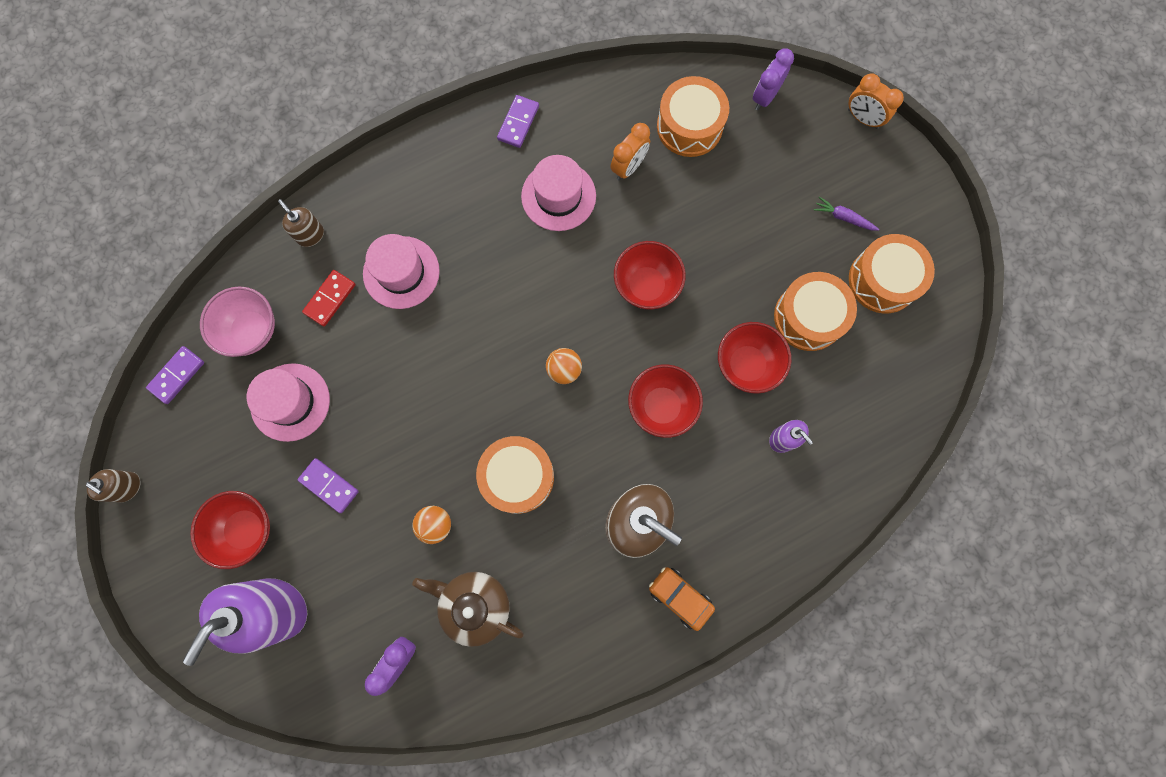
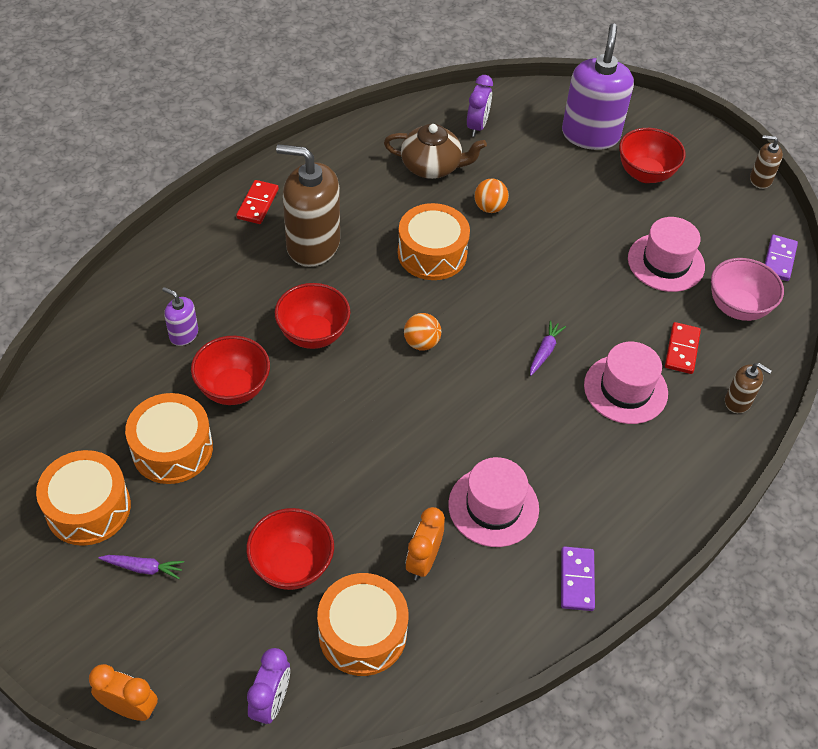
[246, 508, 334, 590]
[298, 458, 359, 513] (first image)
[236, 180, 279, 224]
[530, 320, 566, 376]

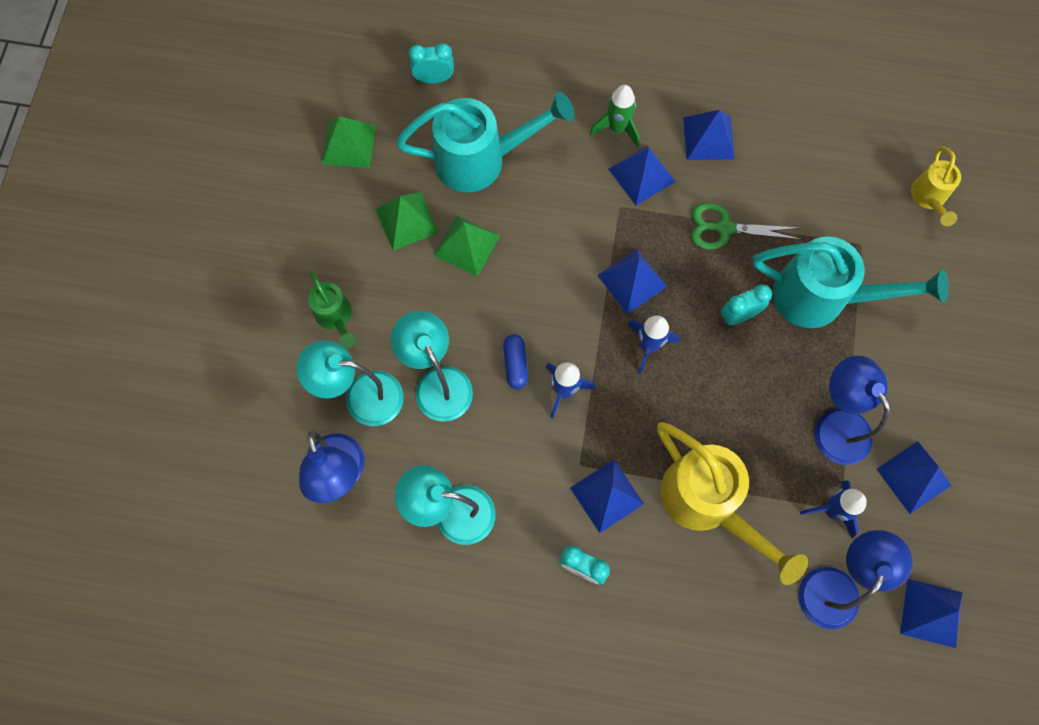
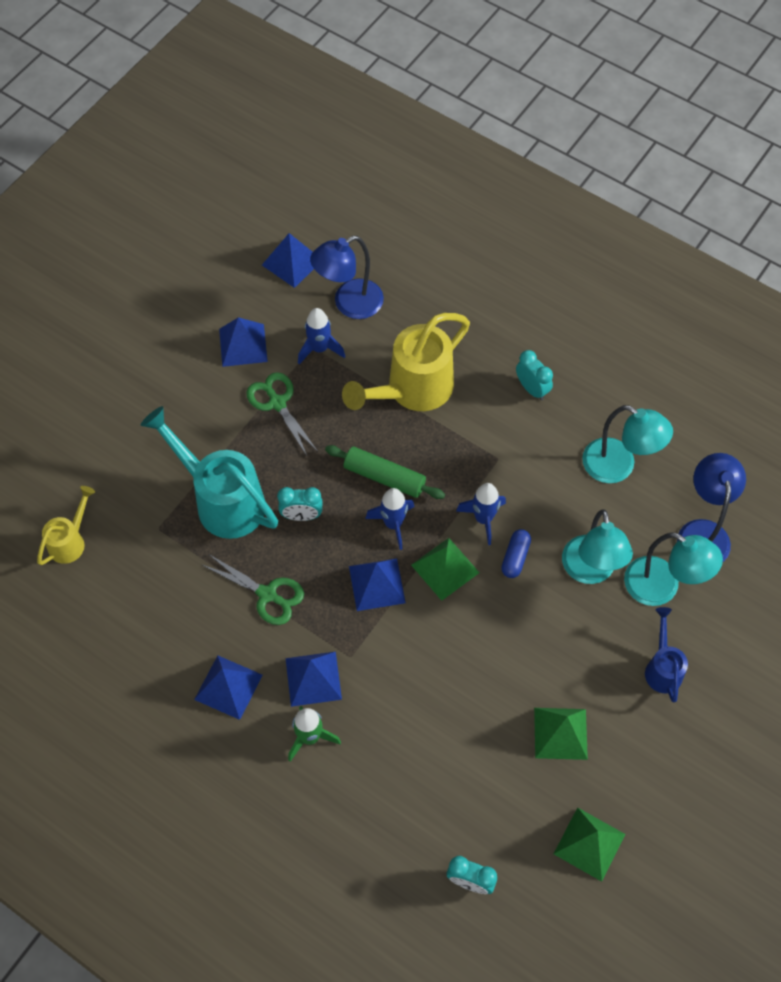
[396, 92, 574, 192] (first image)
[411, 538, 480, 601]
[645, 607, 688, 702]
[246, 372, 318, 456]
[342, 313, 470, 411]
[570, 460, 644, 533] (first image)
[325, 445, 445, 499]

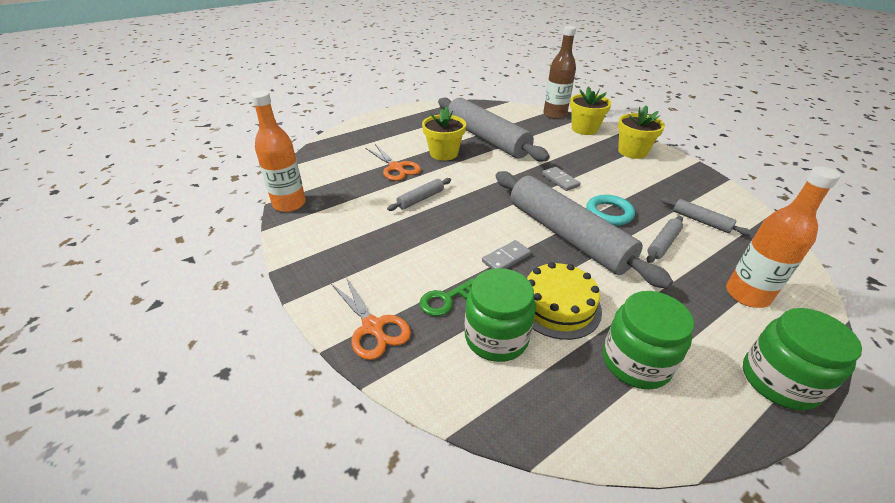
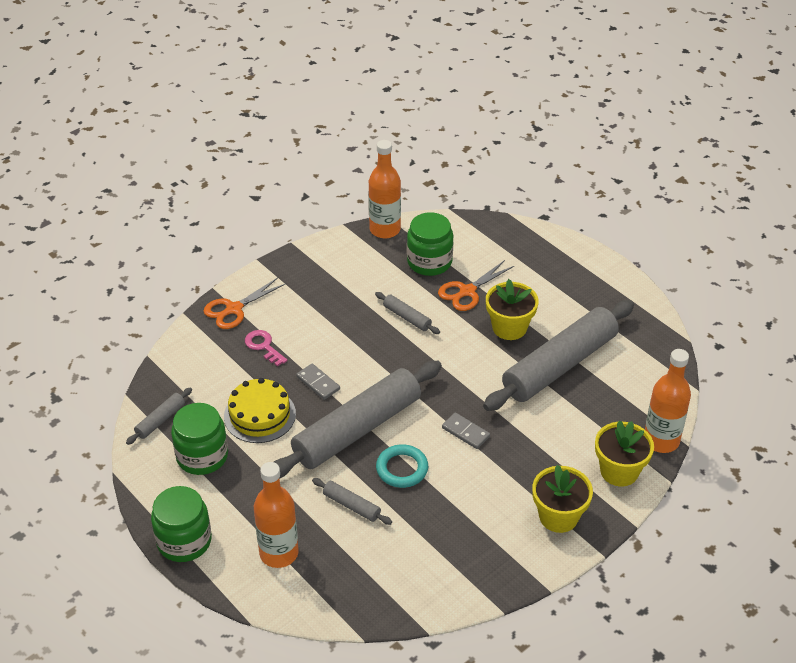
[645, 349, 691, 453]
[442, 412, 490, 449]
[126, 387, 192, 445]
[407, 212, 453, 276]
[245, 330, 287, 366]

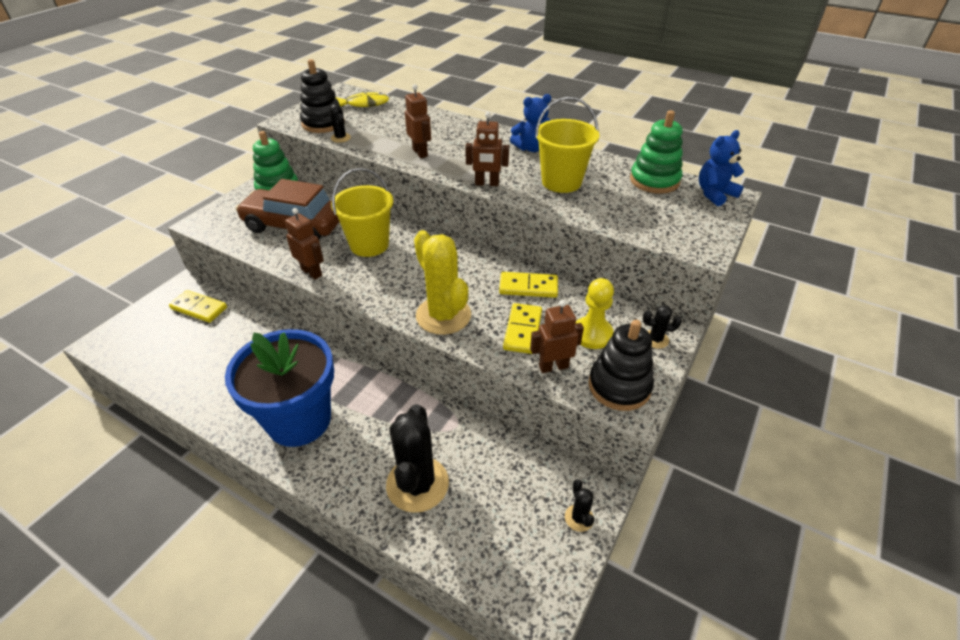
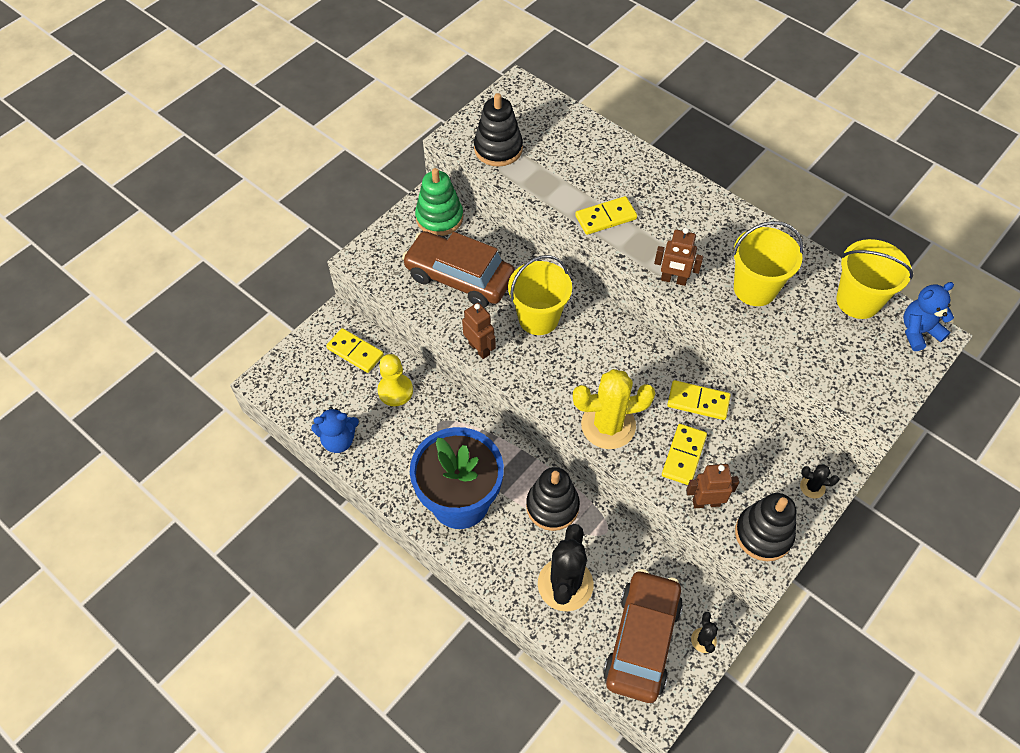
[575, 196, 637, 235]
[335, 92, 389, 107] (first image)
[311, 407, 359, 453]
[330, 104, 351, 143] (first image)
[836, 239, 914, 319]
[573, 369, 655, 449]
[378, 354, 413, 406]
[526, 467, 580, 531]
[603, 569, 683, 703]

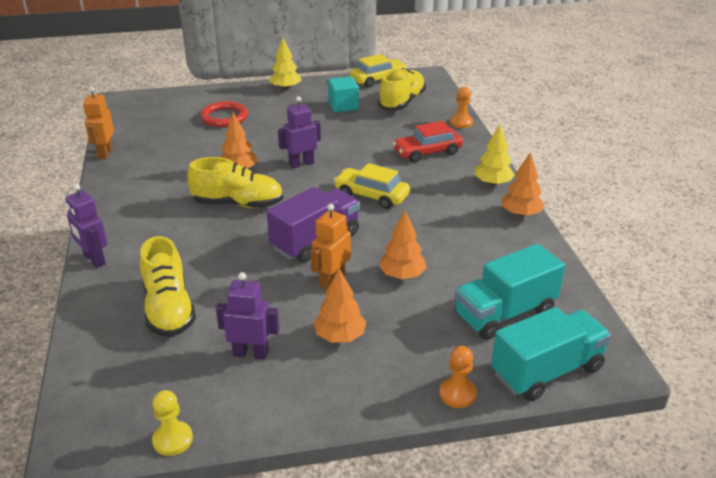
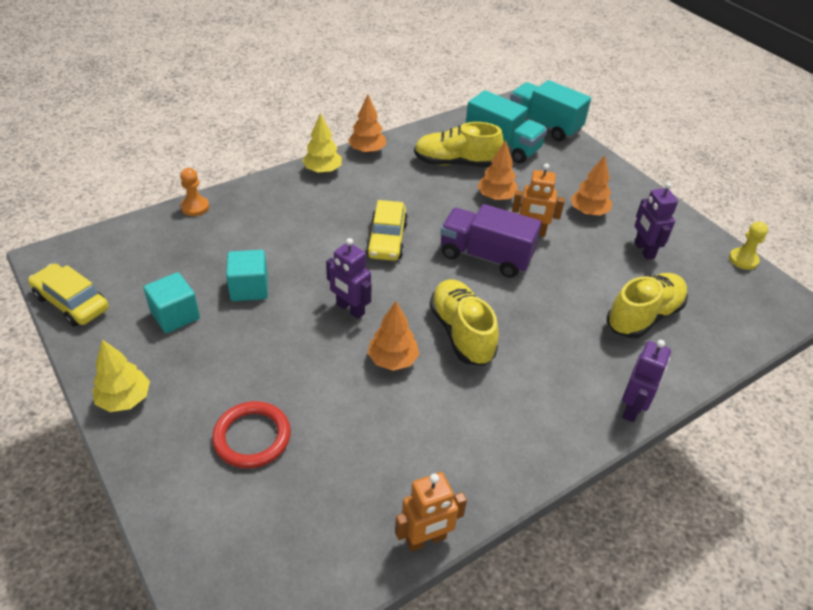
[414, 122, 504, 167]
[393, 121, 463, 163] (first image)
[439, 346, 477, 408] (first image)
[226, 250, 268, 301]

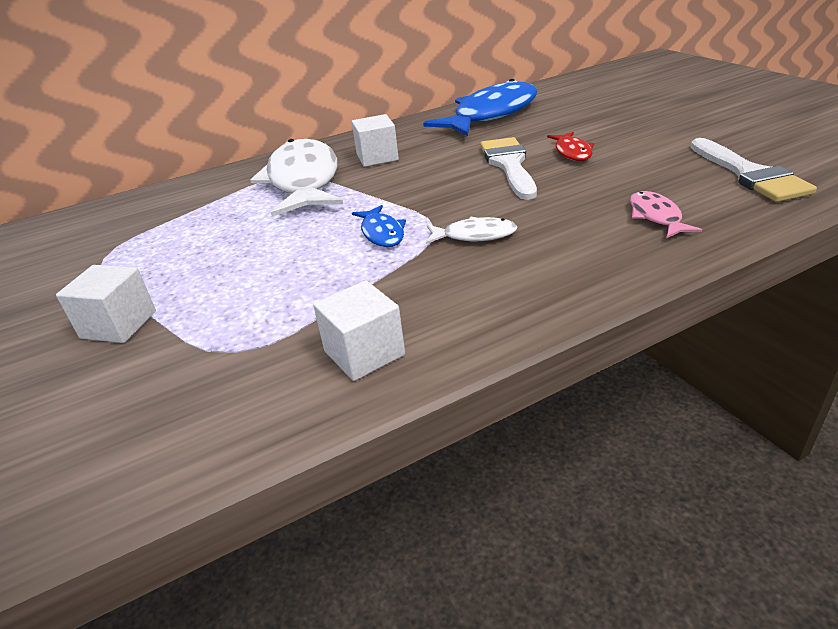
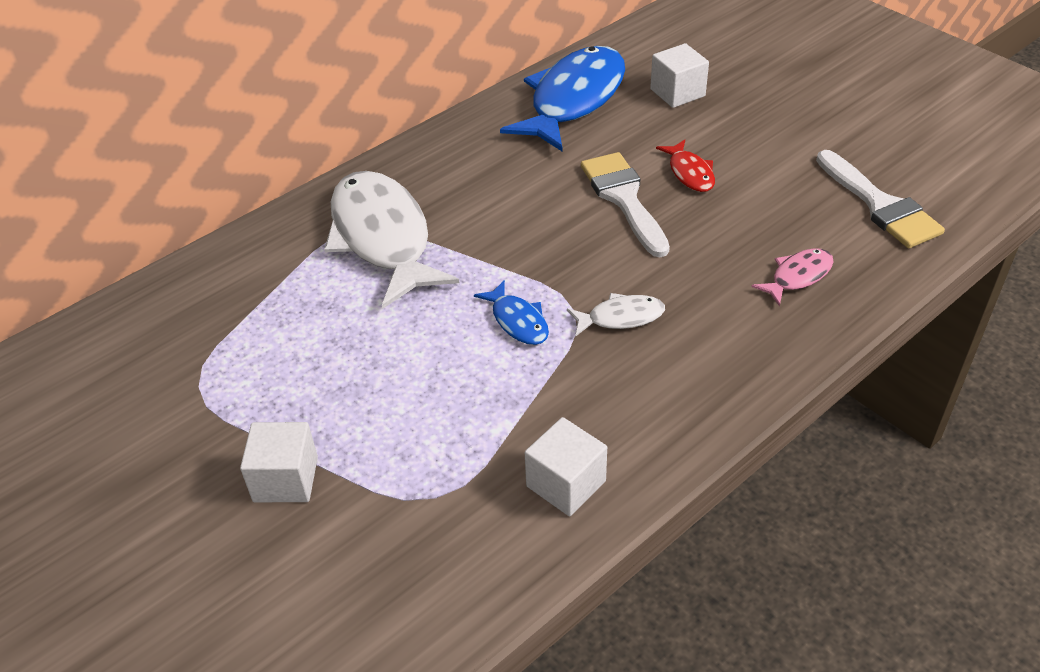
[650, 43, 709, 108]
[751, 248, 834, 307]

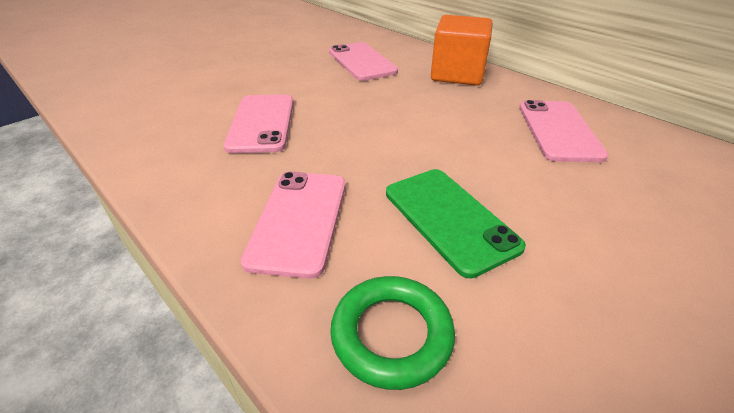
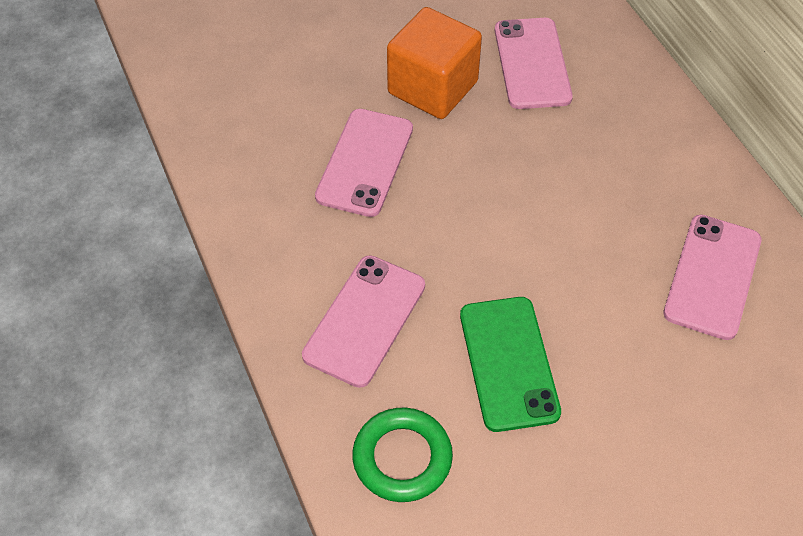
[387, 7, 482, 119]

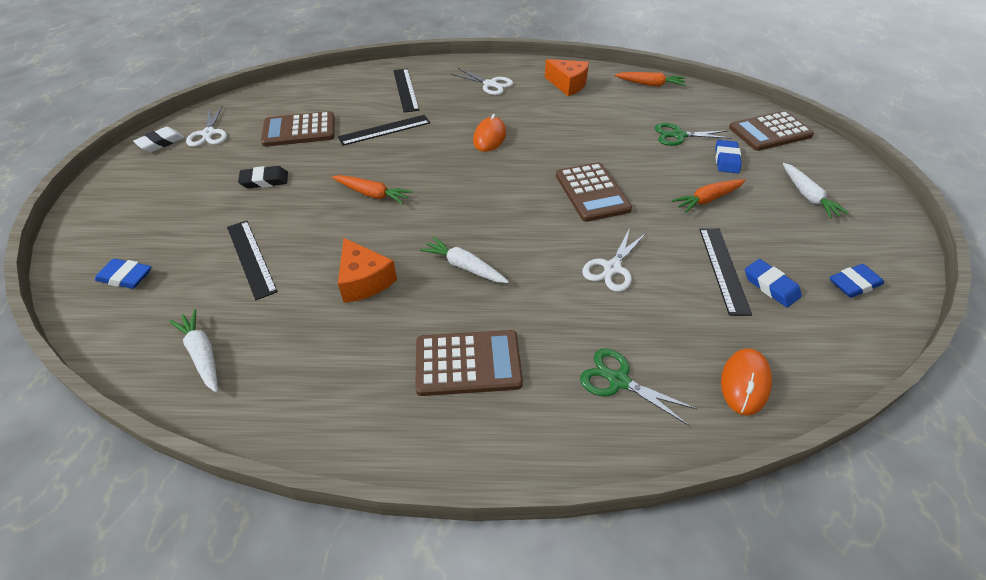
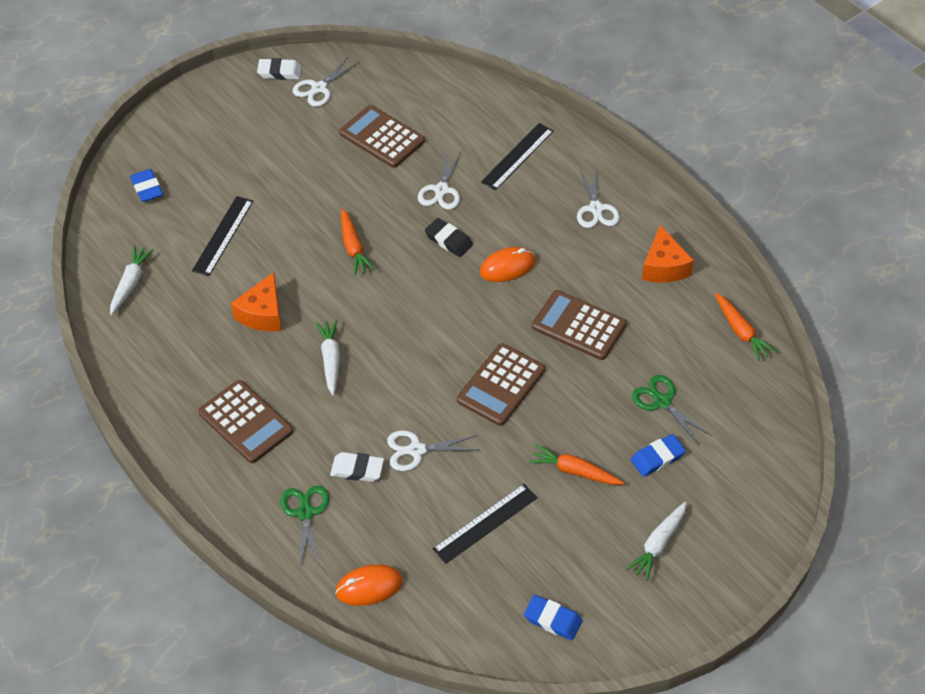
[532, 290, 627, 360]
[418, 150, 462, 210]
[425, 218, 473, 257]
[745, 259, 802, 307] (first image)
[330, 452, 384, 482]

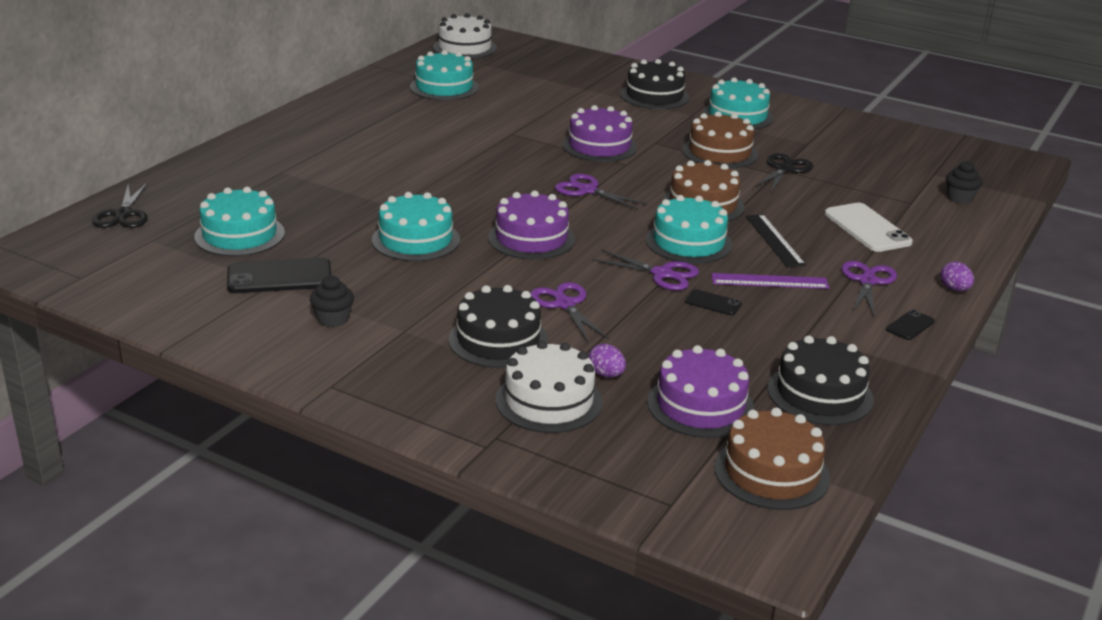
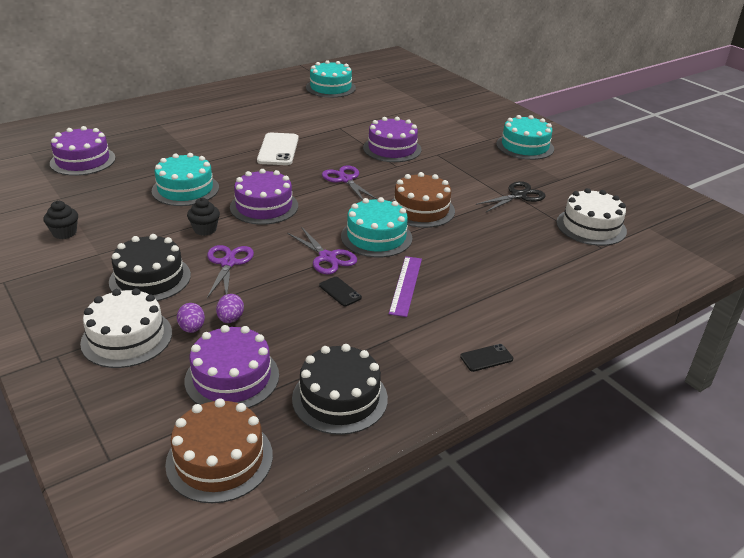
[556, 188, 627, 246]
[621, 59, 689, 109] (first image)
[682, 111, 758, 169] (first image)
[187, 198, 220, 236]
[92, 182, 148, 228] (first image)
[50, 126, 116, 176]
[257, 133, 299, 165]
[746, 214, 806, 267] (first image)
[227, 257, 331, 293] (first image)
[841, 261, 897, 317] (first image)
[216, 294, 244, 323]
[389, 256, 422, 317]

